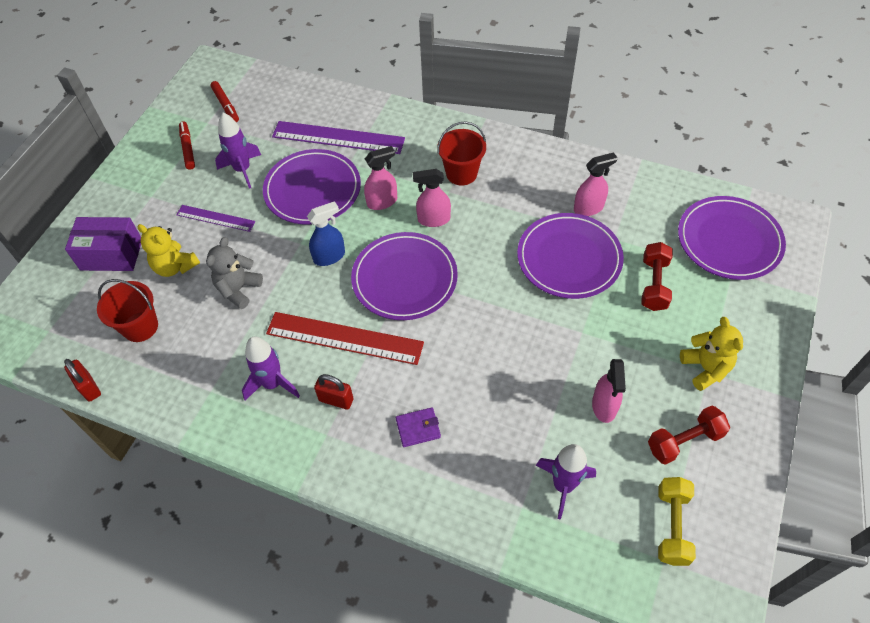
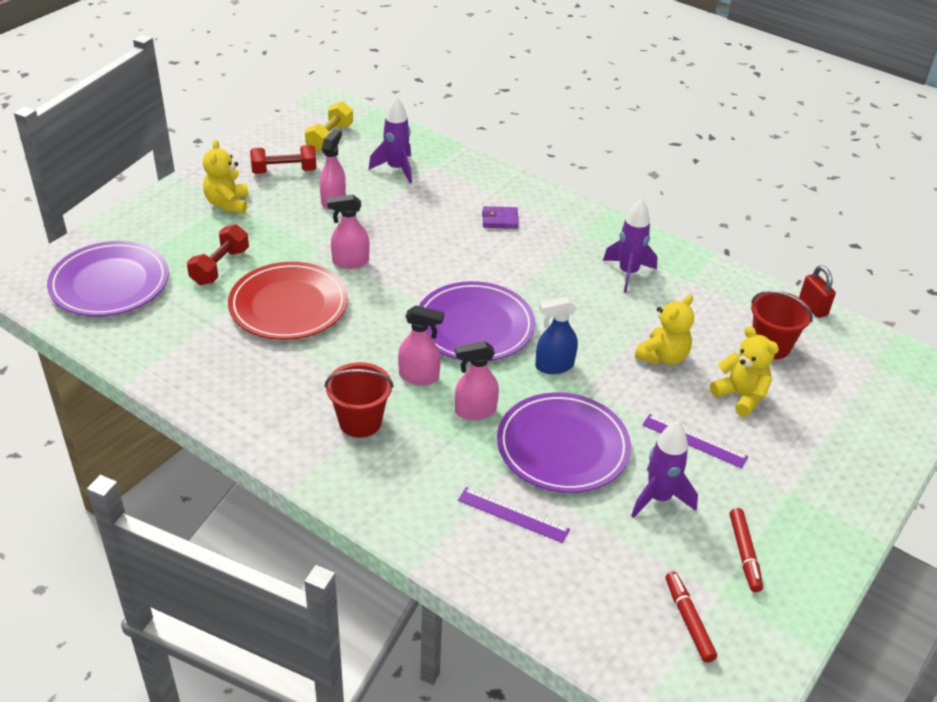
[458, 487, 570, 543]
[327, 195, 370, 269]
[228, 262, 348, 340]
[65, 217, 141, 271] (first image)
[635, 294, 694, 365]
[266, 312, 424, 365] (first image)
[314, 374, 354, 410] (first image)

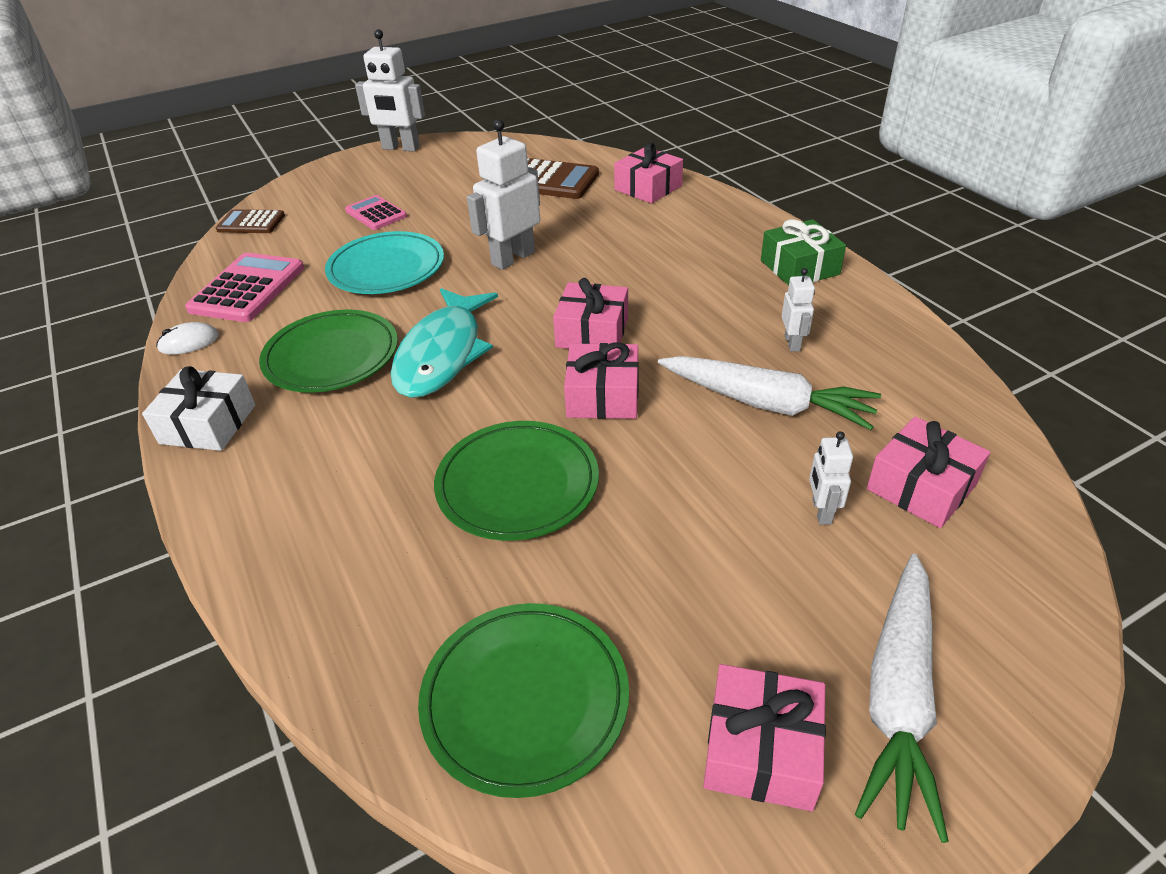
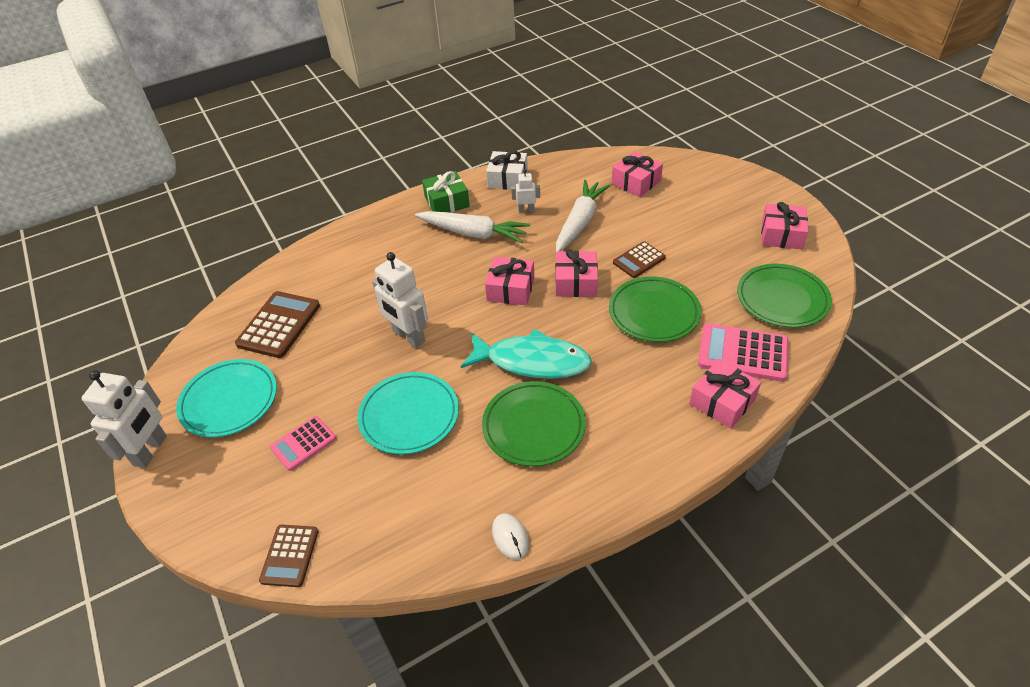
[689, 359, 761, 429]
[698, 323, 789, 382]
[486, 151, 528, 190]
[809, 431, 853, 525] (first image)
[415, 211, 530, 243]
[613, 241, 666, 278]
[176, 359, 277, 437]

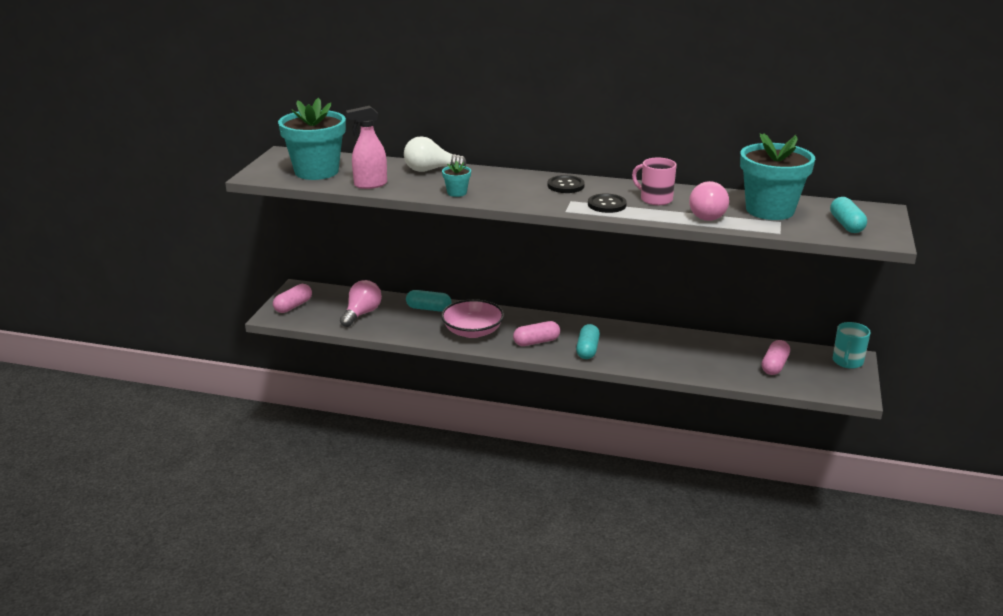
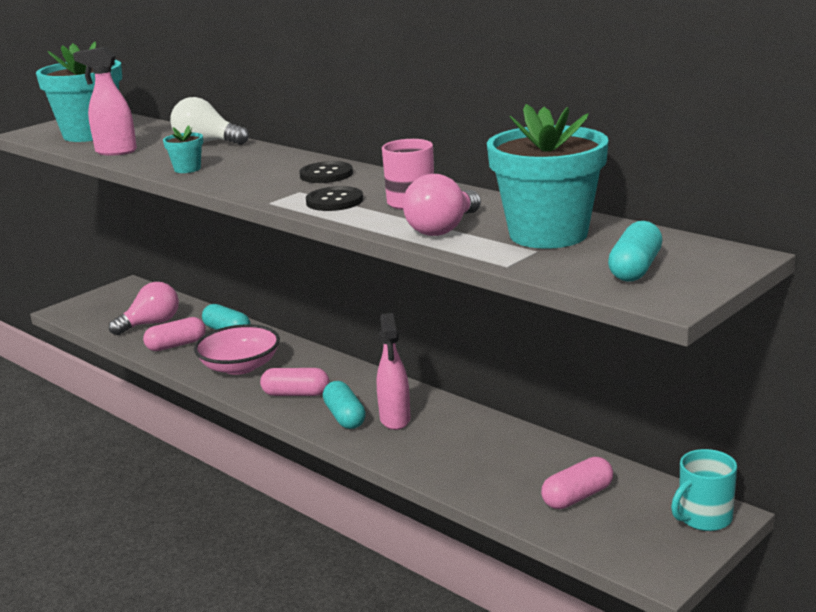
[143, 317, 206, 351]
[323, 381, 366, 429]
[377, 313, 411, 430]

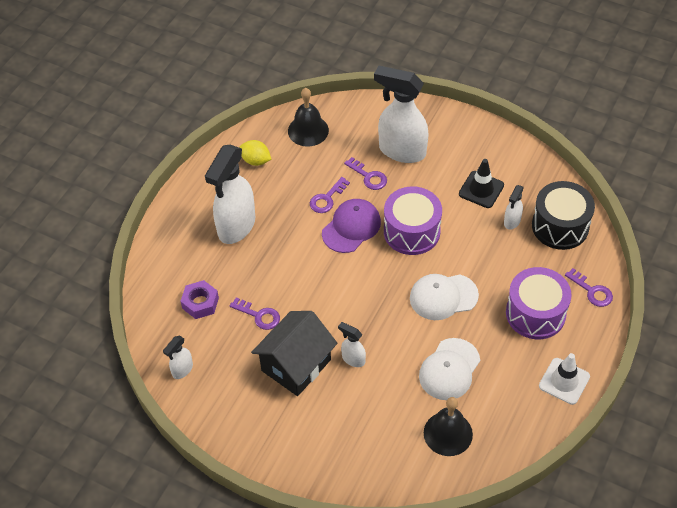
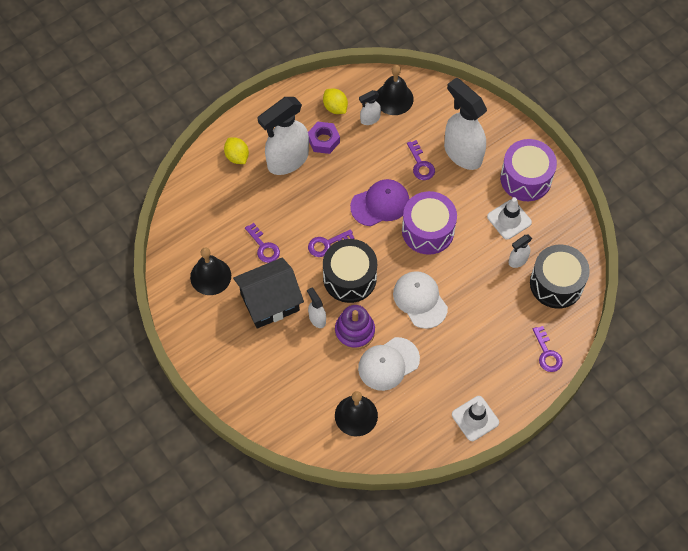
[487, 197, 532, 240]
[308, 229, 355, 257]
[500, 139, 557, 201]
[393, 271, 448, 329]
[308, 122, 340, 154]
[359, 90, 381, 125]
[224, 137, 249, 164]
[323, 239, 377, 303]
[190, 248, 231, 295]
[335, 305, 375, 350]

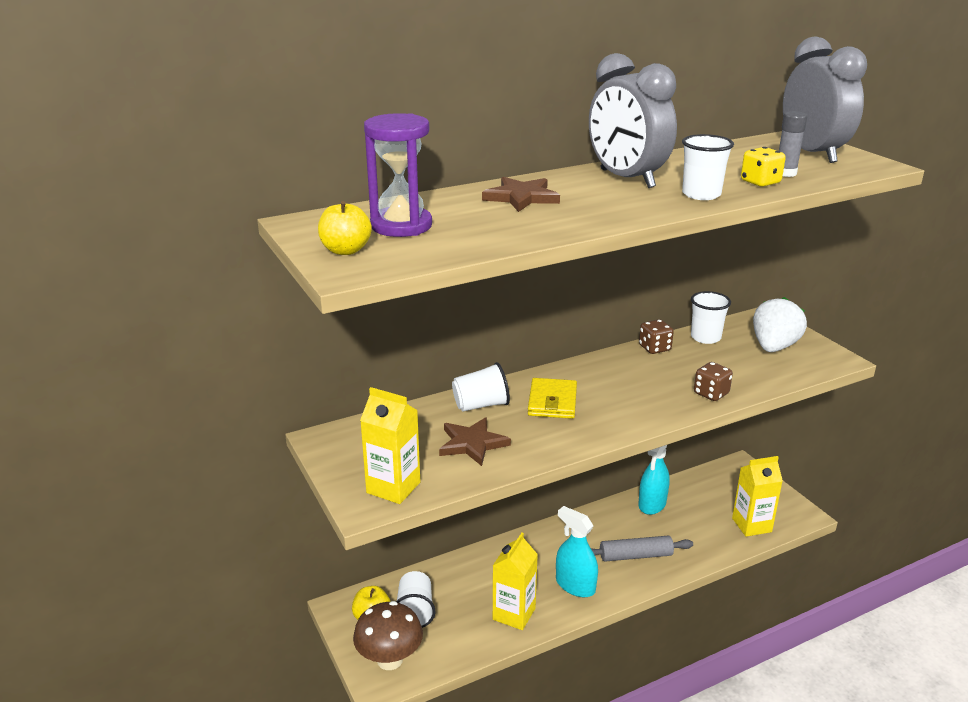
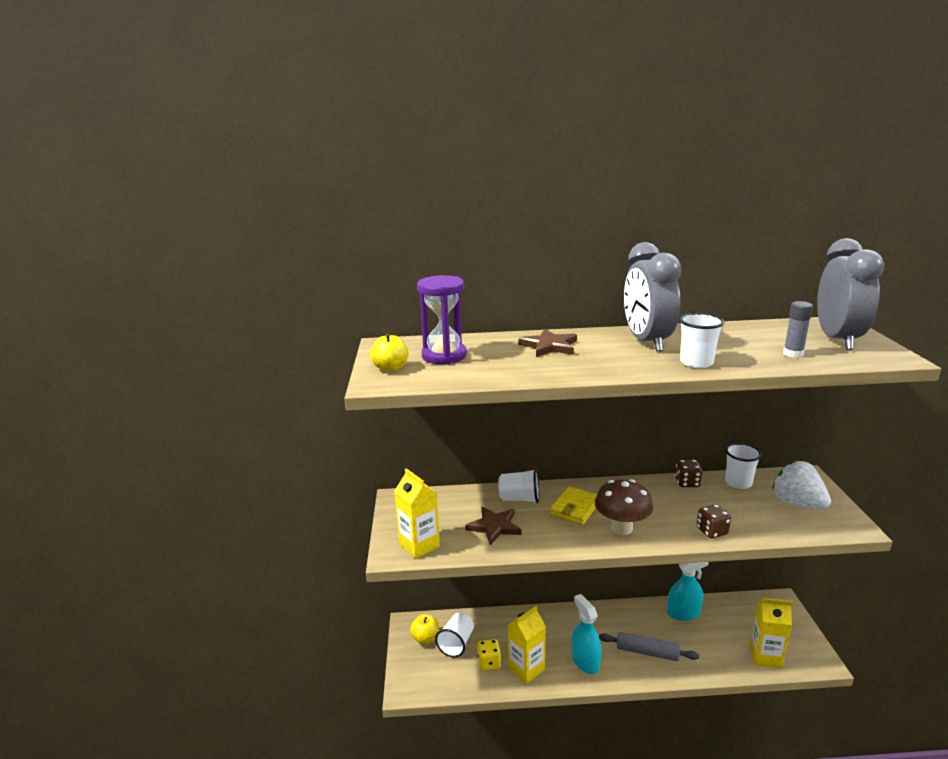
[477, 639, 501, 670]
[773, 460, 831, 509]
[667, 562, 708, 621]
[595, 479, 653, 535]

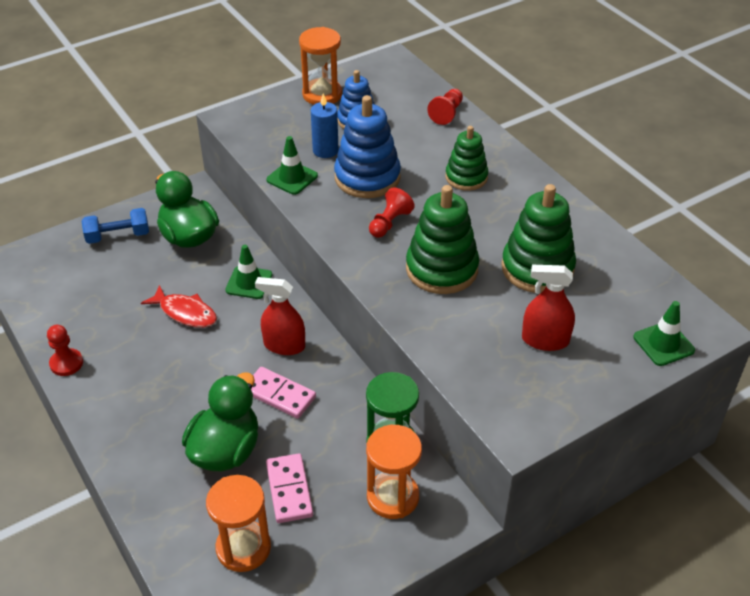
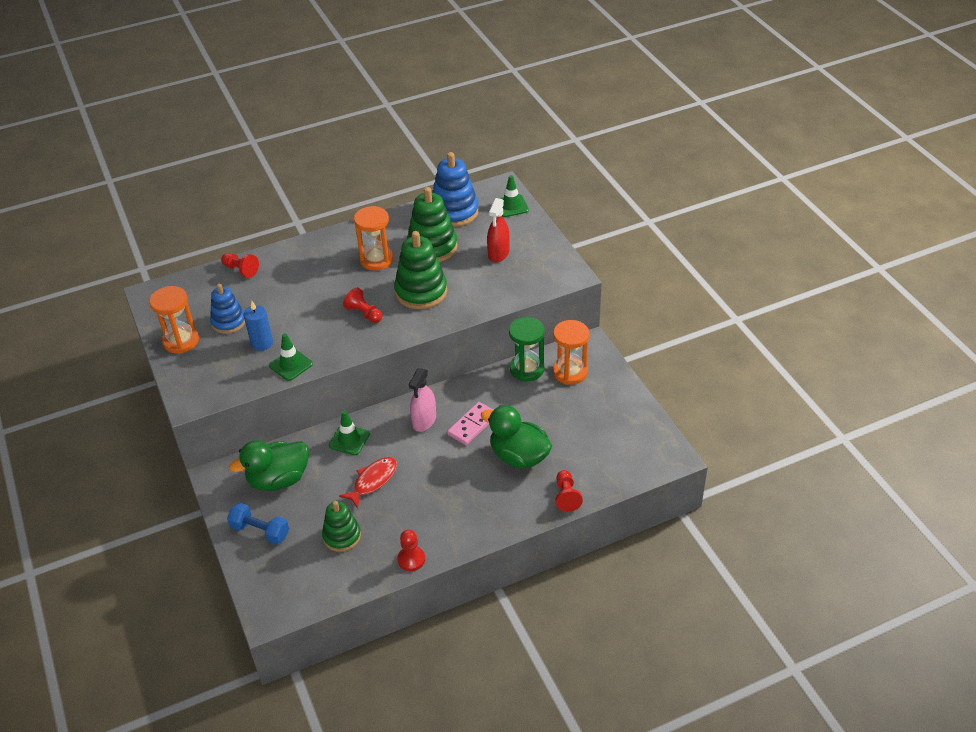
[432, 152, 479, 227]
[322, 501, 361, 552]
[227, 503, 289, 545]
[409, 368, 436, 432]
[266, 453, 313, 523] (first image)
[354, 206, 393, 270]
[555, 470, 583, 512]

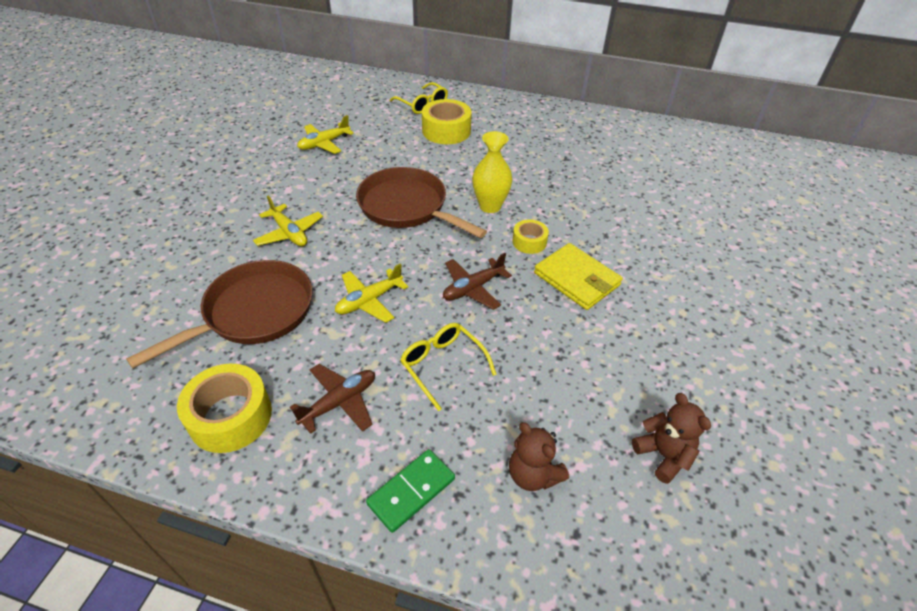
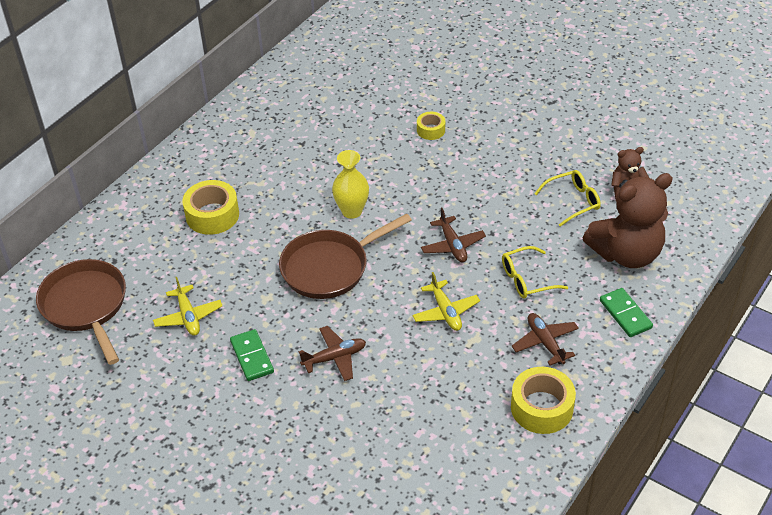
[534, 170, 601, 227]
[299, 326, 366, 381]
[417, 112, 445, 140]
[534, 243, 623, 310] (first image)
[36, 259, 126, 365]
[583, 173, 673, 268]
[230, 329, 274, 381]

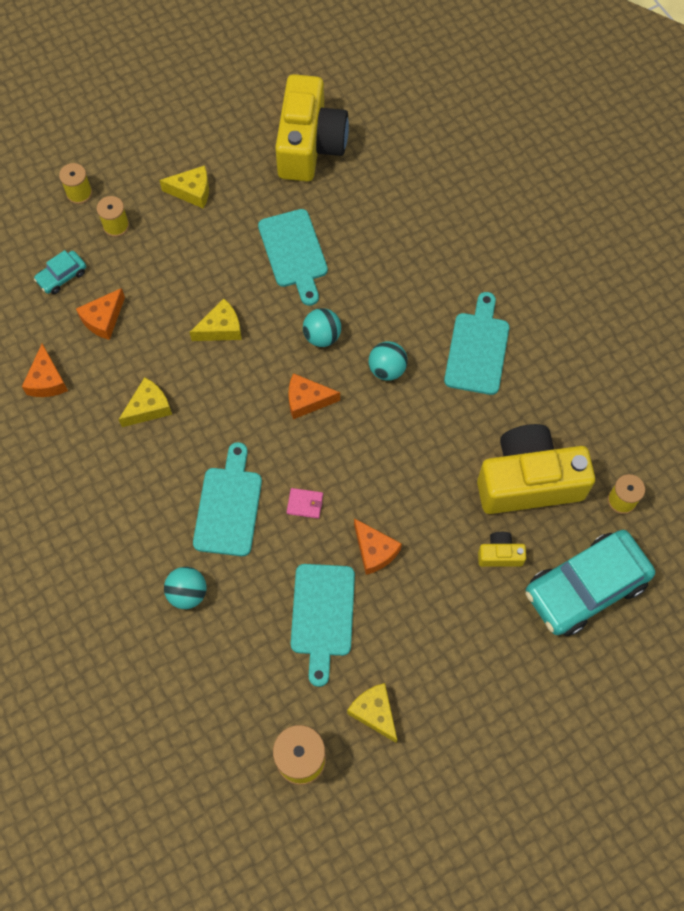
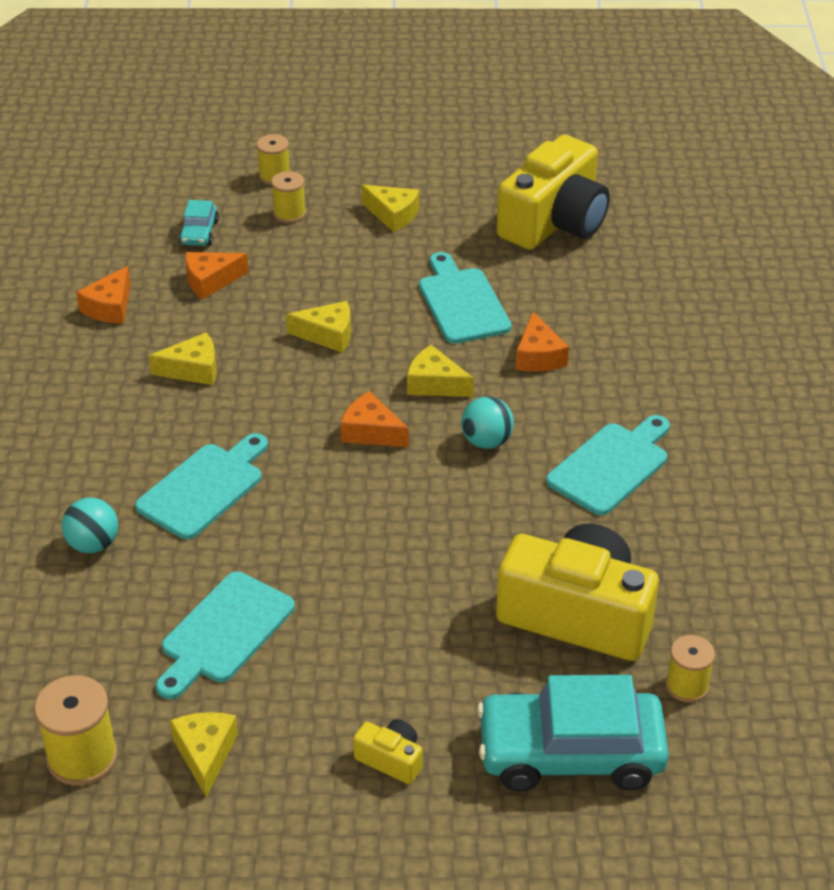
[419, 252, 511, 344]
[178, 200, 219, 246]
[407, 345, 474, 397]
[287, 488, 323, 519] (first image)
[515, 312, 569, 372]
[353, 719, 422, 784]

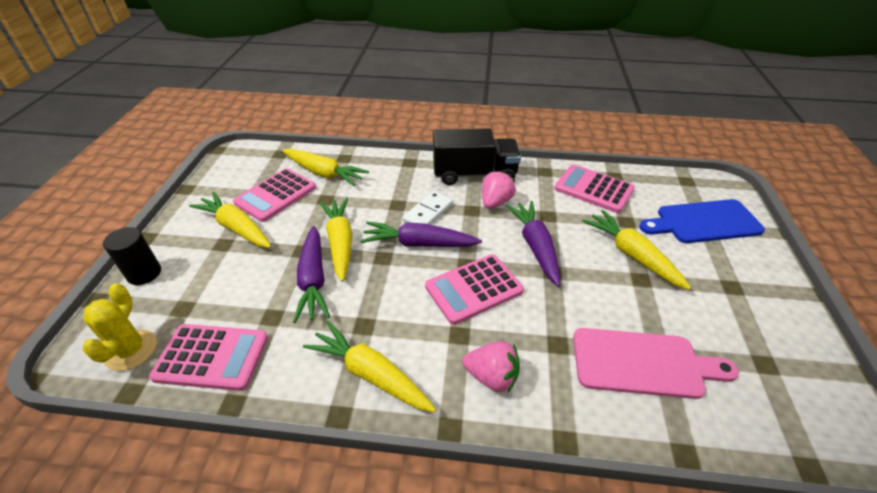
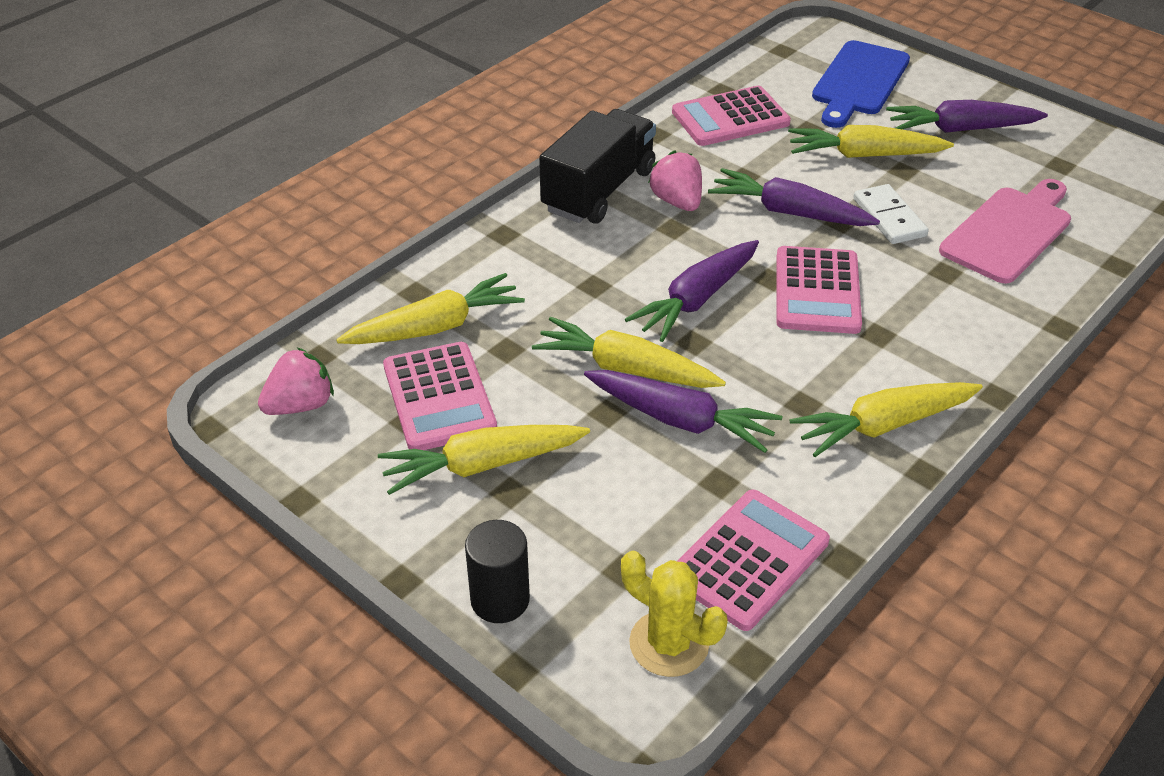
[853, 184, 929, 244]
[258, 348, 334, 415]
[886, 100, 1048, 133]

